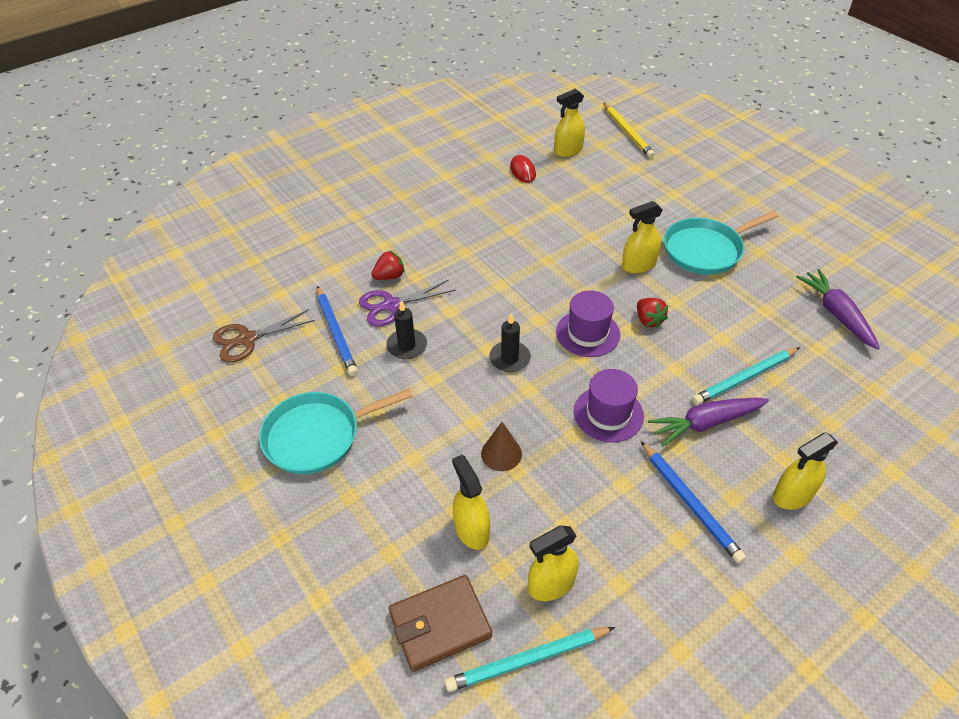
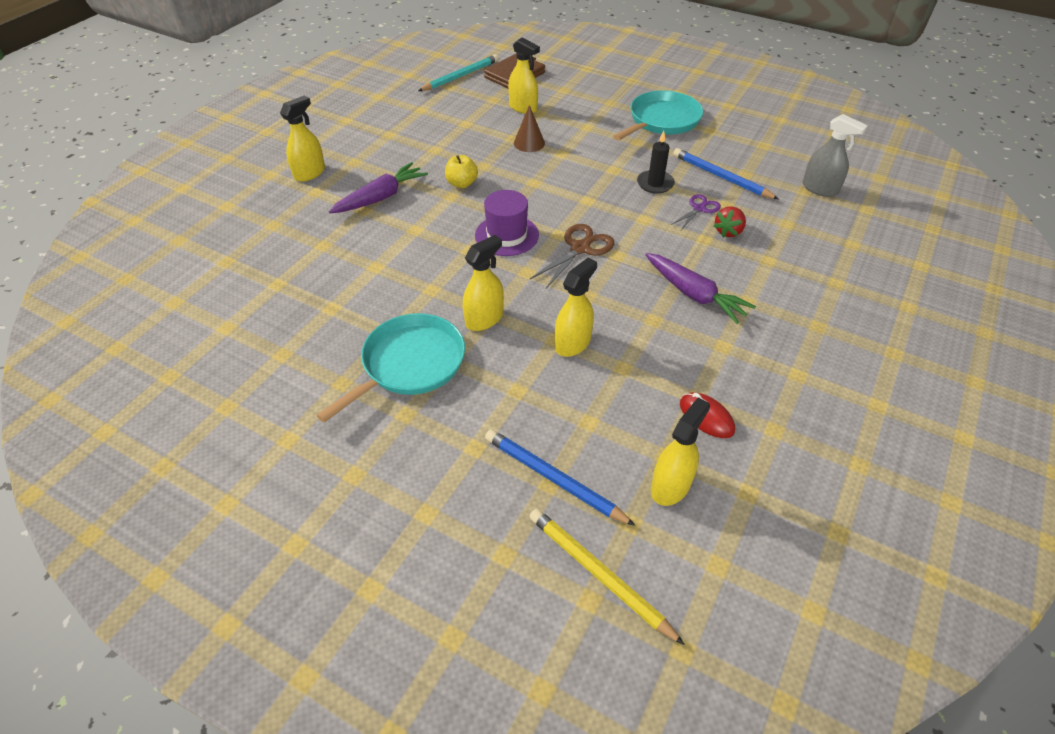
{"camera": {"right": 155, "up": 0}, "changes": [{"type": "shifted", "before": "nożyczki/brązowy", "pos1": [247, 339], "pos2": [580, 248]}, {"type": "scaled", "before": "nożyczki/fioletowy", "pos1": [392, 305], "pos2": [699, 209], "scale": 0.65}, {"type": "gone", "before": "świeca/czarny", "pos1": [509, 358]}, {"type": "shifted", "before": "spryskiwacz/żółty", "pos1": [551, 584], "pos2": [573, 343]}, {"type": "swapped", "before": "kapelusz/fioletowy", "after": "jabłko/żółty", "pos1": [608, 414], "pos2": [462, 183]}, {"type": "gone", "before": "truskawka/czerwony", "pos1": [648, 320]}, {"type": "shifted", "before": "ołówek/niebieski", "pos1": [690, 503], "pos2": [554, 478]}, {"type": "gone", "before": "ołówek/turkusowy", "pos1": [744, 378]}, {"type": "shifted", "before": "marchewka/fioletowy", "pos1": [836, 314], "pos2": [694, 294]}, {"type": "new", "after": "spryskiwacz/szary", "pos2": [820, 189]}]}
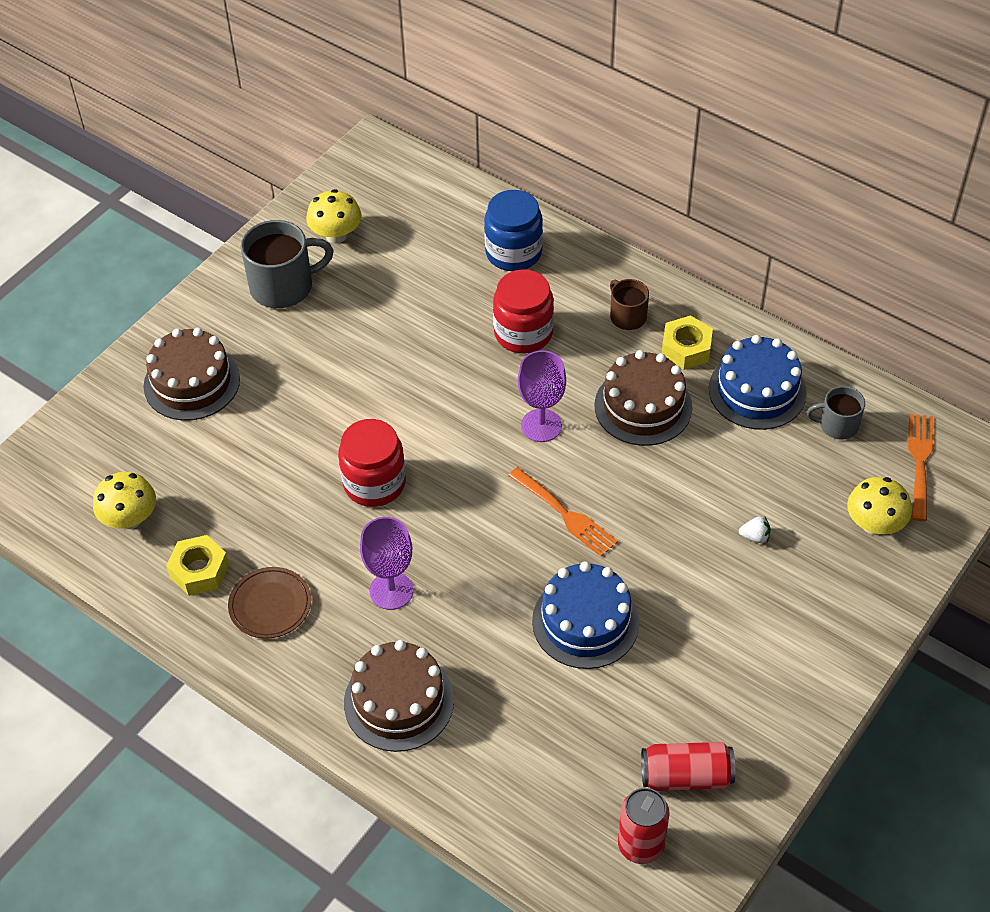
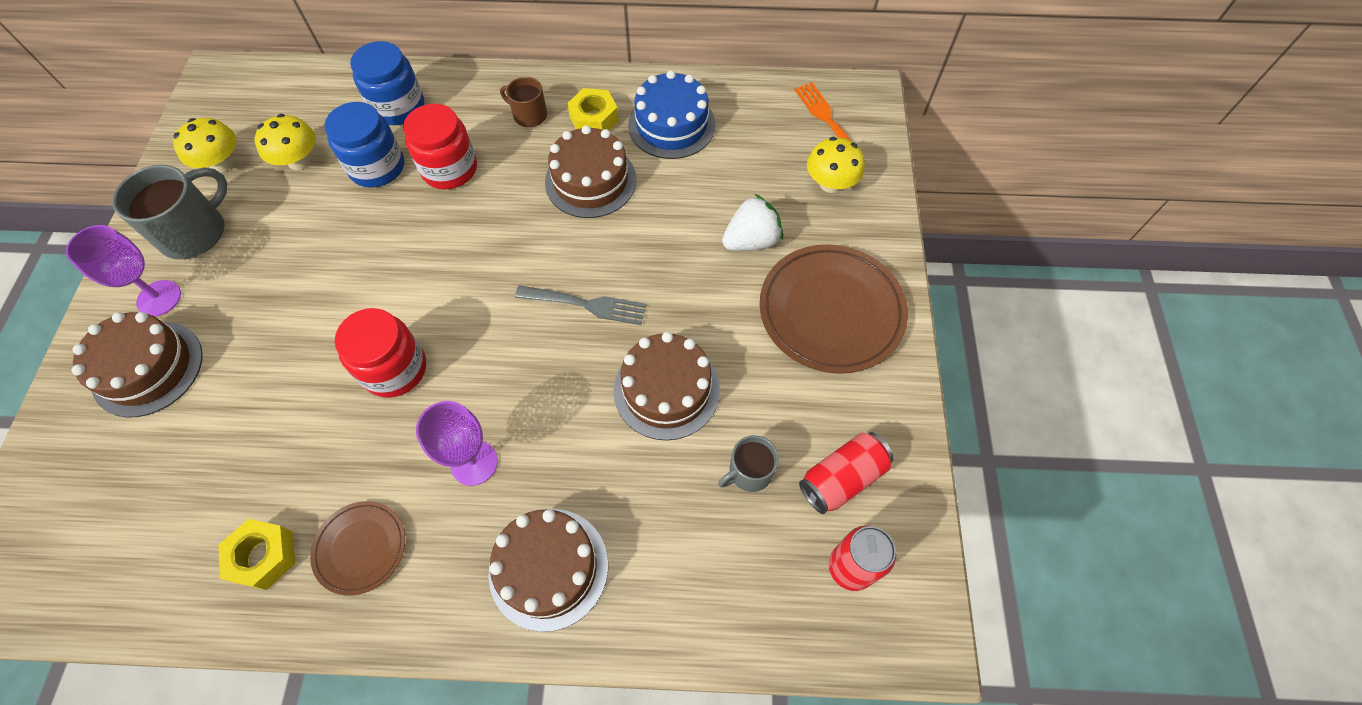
{"camera": {"right": -35, "up": 10}, "changes": [{"type": "shifted", "before": "grzyb/żółty", "pos1": [130, 518], "pos2": [299, 161]}, {"type": "repainted", "before": "widelec/pomarańczowy", "after": "widelec/szary", "pos1": [565, 514], "pos2": [586, 305]}, {"type": "shifted", "before": "kielich/fioletowy", "pos1": [541, 425], "pos2": [159, 298]}, {"type": "repainted", "before": "tort/niebieski", "after": "tort/brązowy", "pos1": [585, 621], "pos2": [666, 390]}, {"type": "scaled", "before": "truskawka/biały", "pos1": [755, 537], "pos2": [751, 240], "scale": 2.09}, {"type": "shifted", "before": "kubek/szary", "pos1": [837, 425], "pos2": [749, 472]}, {"type": "new", "after": "słoik/niebieski", "pos2": [377, 167]}, {"type": "new", "after": "talerz/brązowy", "pos2": [831, 311]}]}
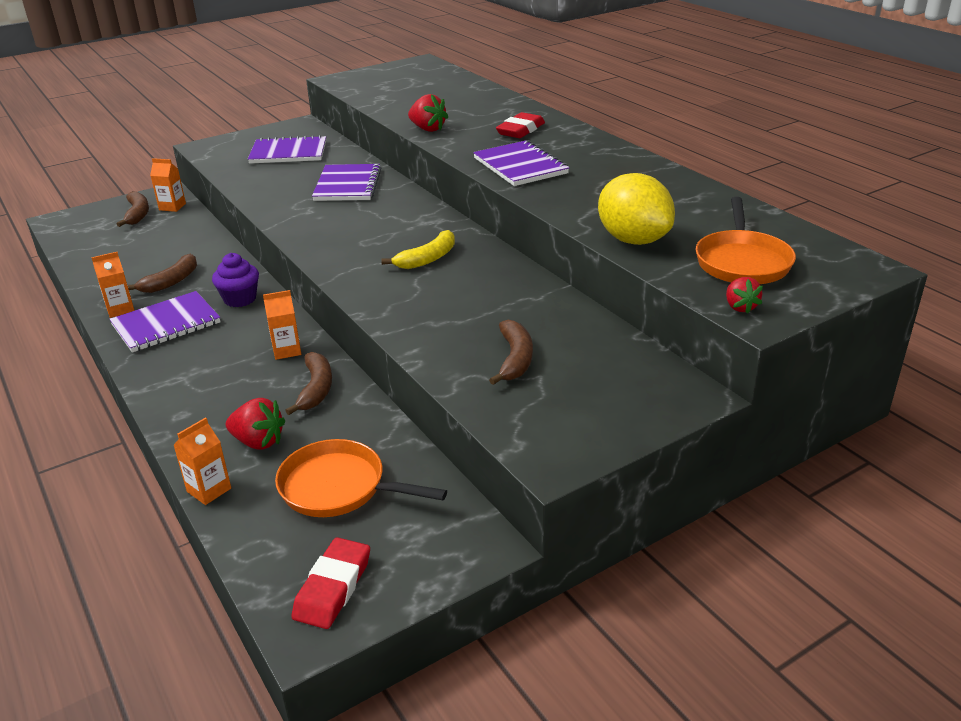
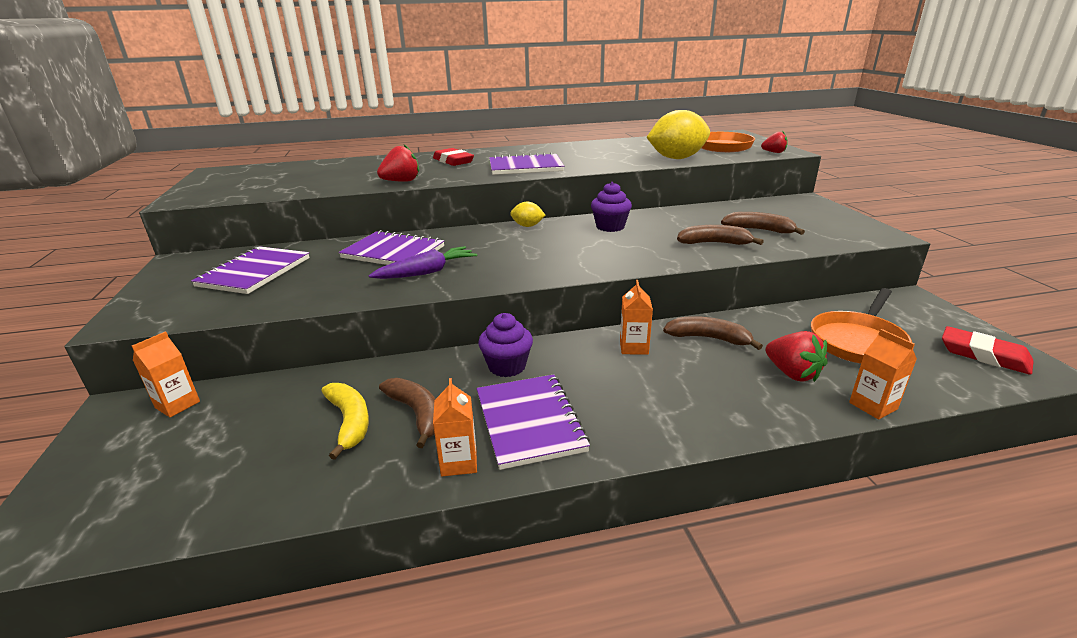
{"camera": {"right": -70, "up": -5}, "changes": [{"type": "shifted", "before": "banan/brązowy", "pos1": [137, 214], "pos2": [714, 243]}, {"type": "rotated", "before": "truskawka/czerwony", "pos1": [258, 442], "pos2": [792, 373], "turn": 105}, {"type": "shifted", "before": "banan/żółty", "pos1": [427, 259], "pos2": [349, 422]}, {"type": "new", "after": "marchewka/fioletowy", "pos2": [427, 272]}, {"type": "new", "after": "cytryna/żółty", "pos2": [527, 226]}, {"type": "new", "after": "muffinka/fioletowy", "pos2": [610, 227]}]}
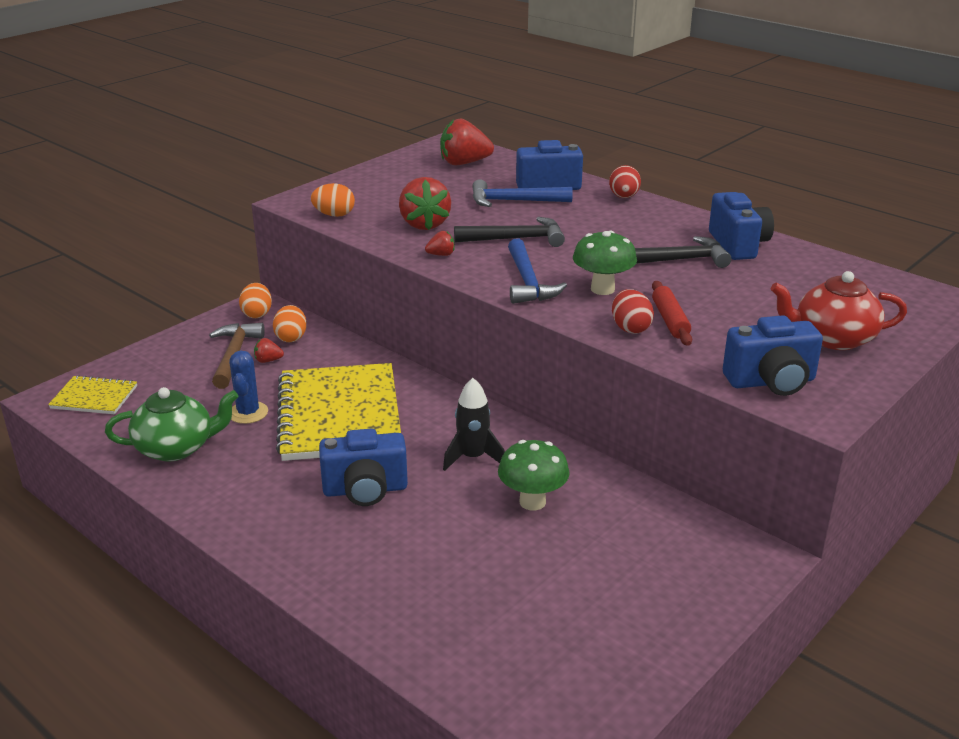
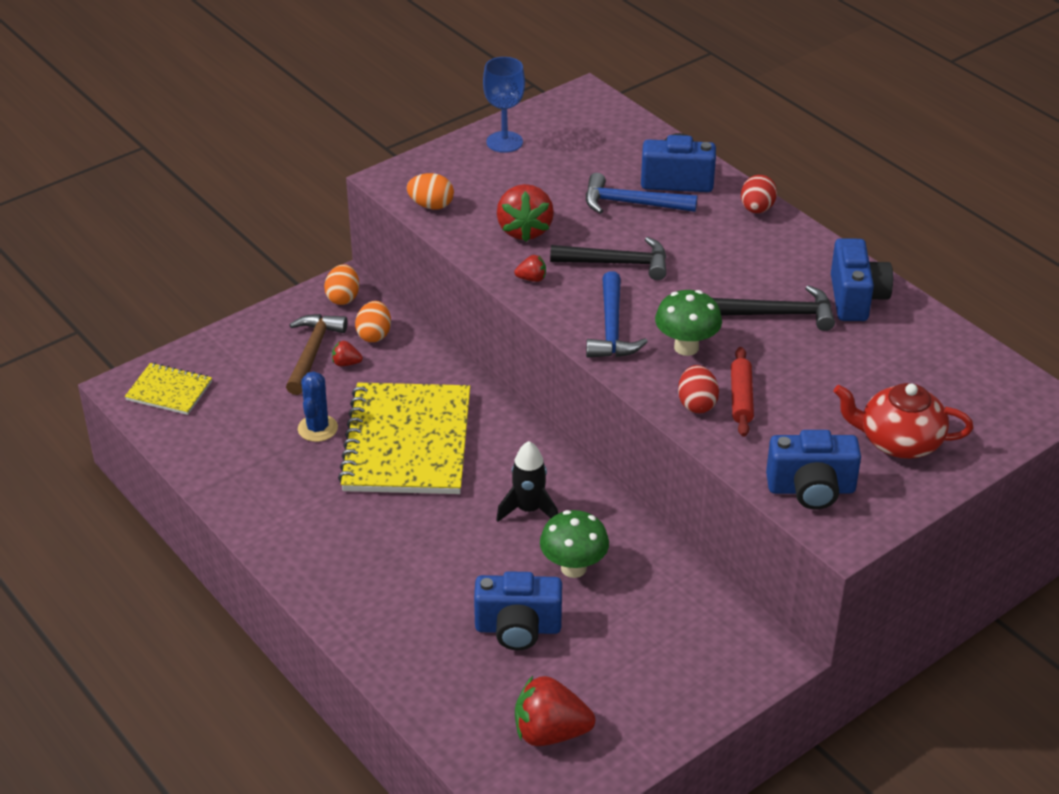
{"camera": {"right": 10, "up": 10}, "changes": [{"type": "gone", "before": "imbryk/zielony", "pos1": [176, 448]}, {"type": "shifted", "before": "aparat fotograficzny/niebieski", "pos1": [365, 490], "pos2": [518, 628]}, {"type": "shifted", "before": "truskawka/czerwony", "pos1": [464, 163], "pos2": [550, 733]}, {"type": "new", "after": "kielich/niebieski", "pos2": [504, 142]}]}
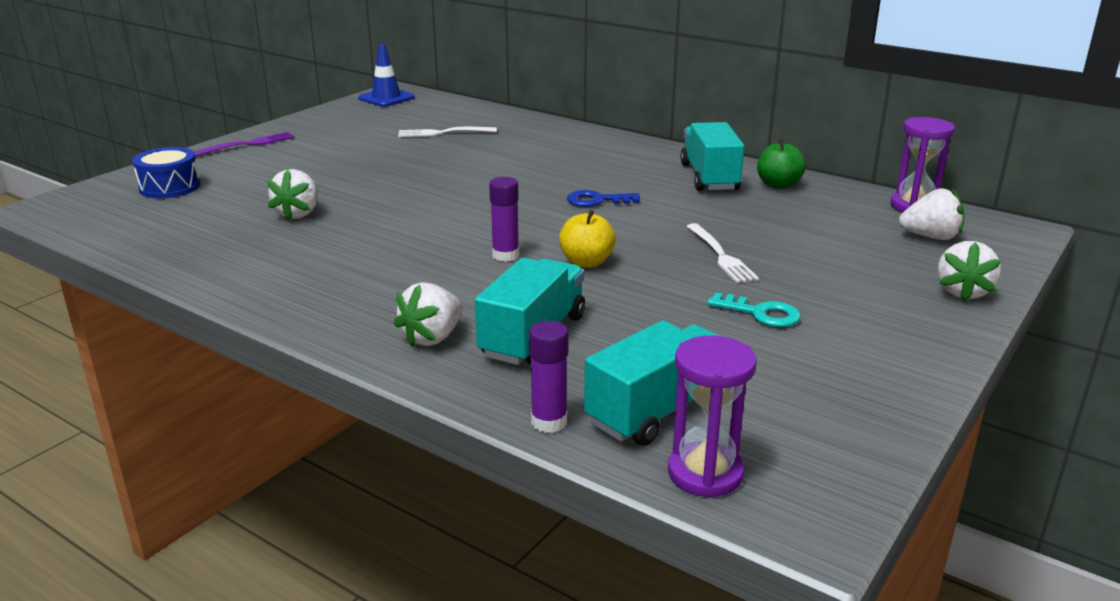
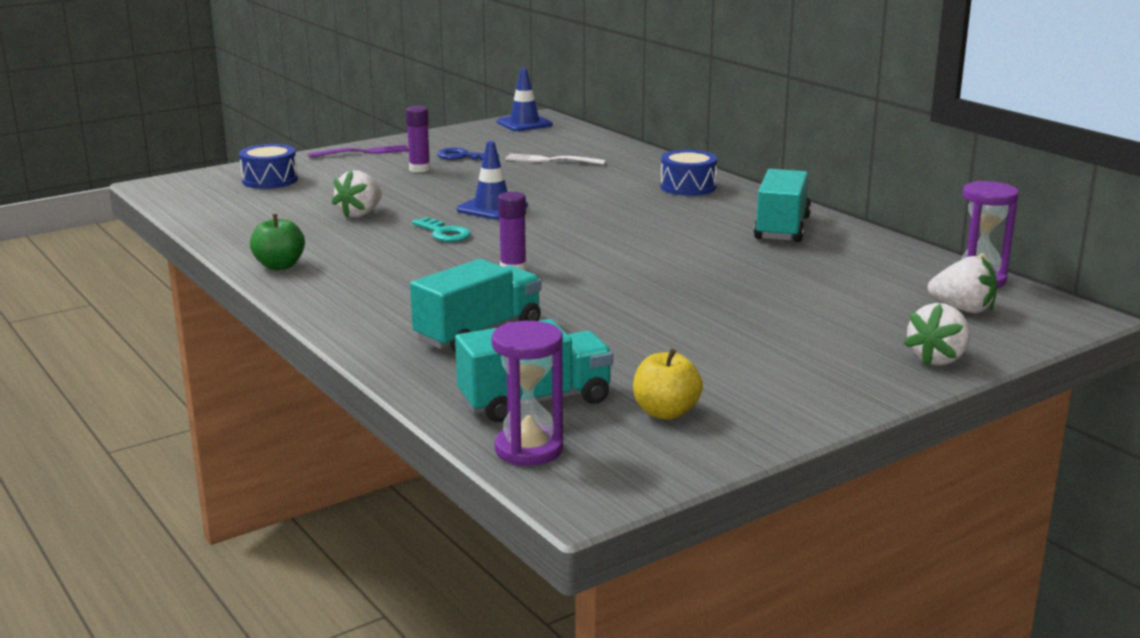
{"camera": {"right": 20, "up": -5}, "changes": [{"type": "gone", "before": "truskawka/biały", "pos1": [432, 338]}, {"type": "shifted", "before": "klej w sztyfcie/fioletowy", "pos1": [549, 422], "pos2": [419, 169]}, {"type": "shifted", "before": "jabłko/żółty", "pos1": [586, 262], "pos2": [665, 412]}, {"type": "shifted", "before": "klucz/niebieski", "pos1": [597, 200], "pos2": [462, 156]}, {"type": "gone", "before": "widelec/biały", "pos1": [721, 256]}, {"type": "shifted", "before": "klucz/turkusowy", "pos1": [761, 313], "pos2": [444, 233]}, {"type": "shifted", "before": "jabłko/zielony", "pos1": [778, 185], "pos2": [279, 266]}, {"type": "new", "after": "pachołek/niebieski", "pos2": [492, 208]}, {"type": "new", "after": "bęben/niebieski", "pos2": [688, 187]}]}
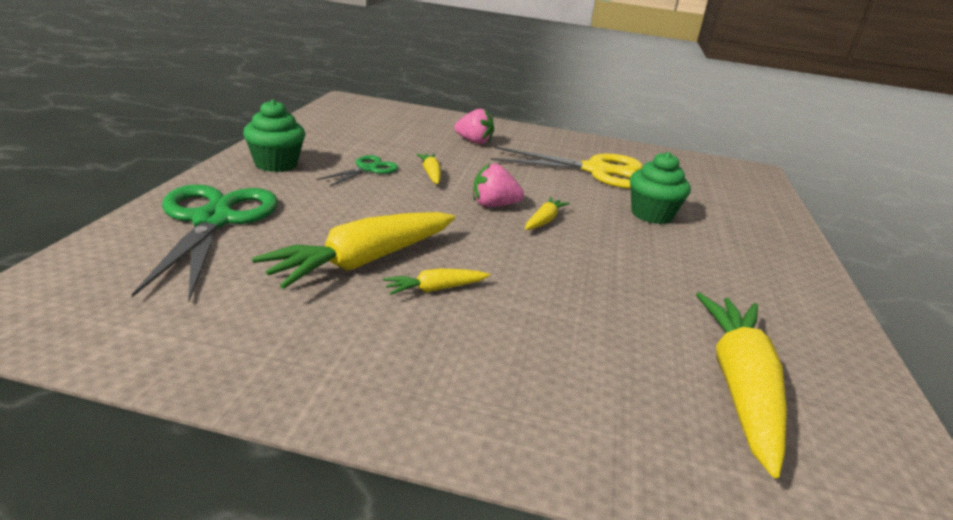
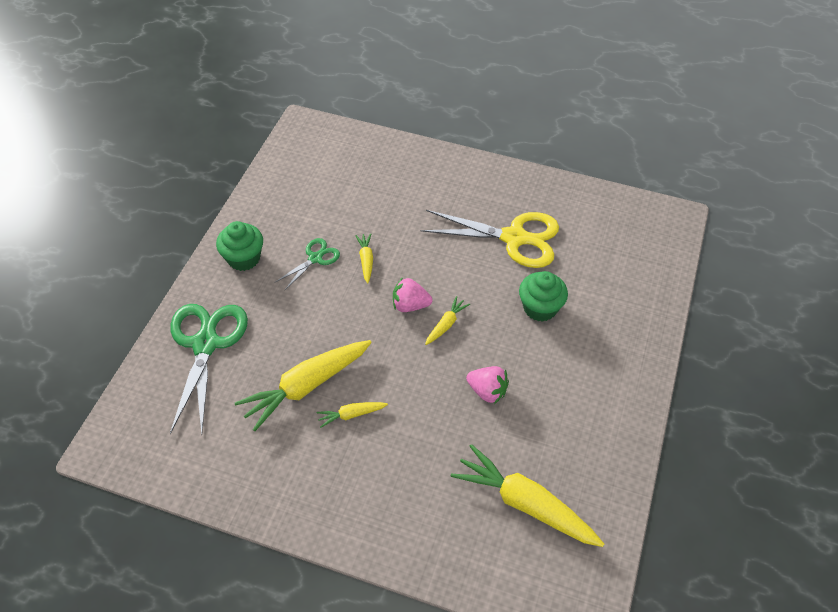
{"camera": {"right": 10, "up": 25}, "changes": [{"type": "shifted", "before": "truskawka/różowy", "pos1": [474, 142], "pos2": [487, 391]}, {"type": "rotated", "before": "marchewka/żółty", "pos1": [739, 387], "pos2": [524, 503], "turn": -75}]}
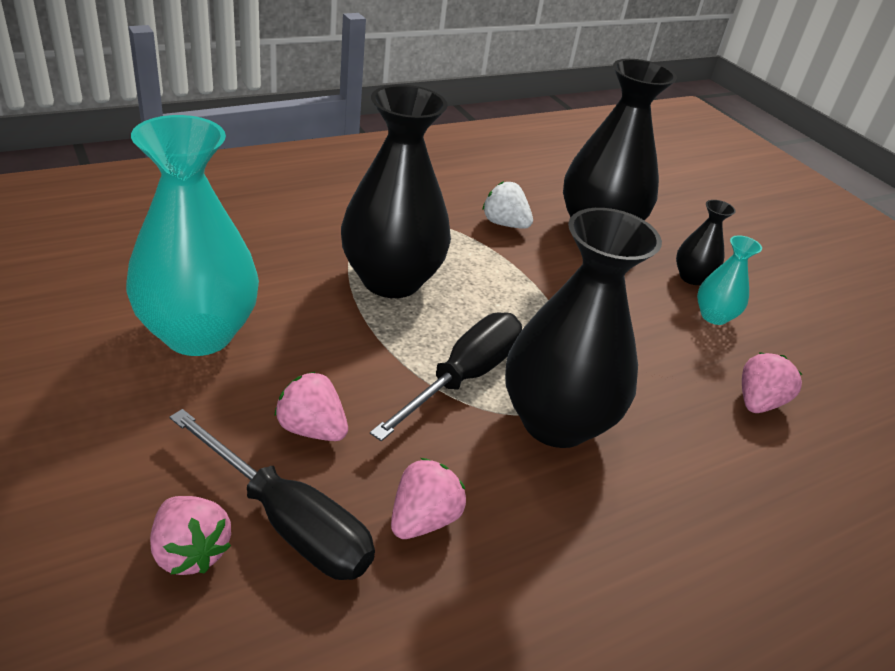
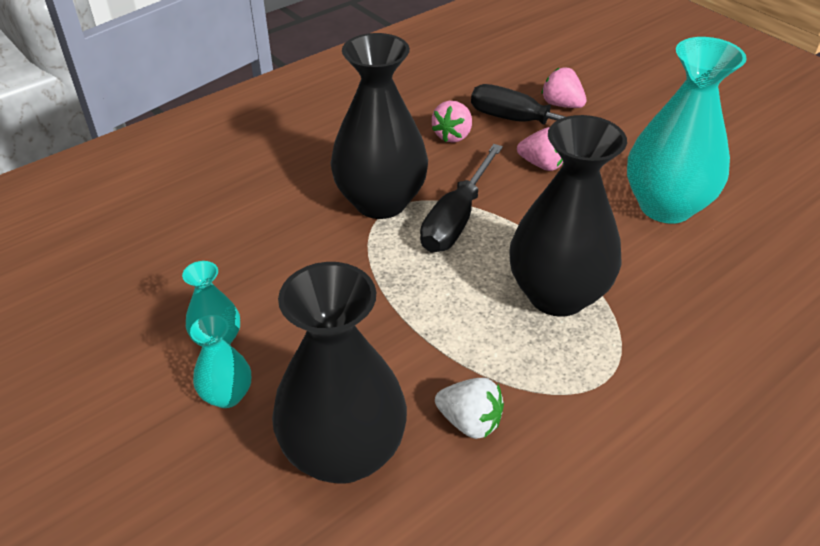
{"camera": {"right": 175, "up": 5}, "changes": [{"type": "repainted", "before": "wazon/czarny", "after": "wazon/turkusowy", "pos1": [692, 277], "pos2": [227, 395]}, {"type": "gone", "before": "truskawka/różowy", "pos1": [758, 402]}]}
